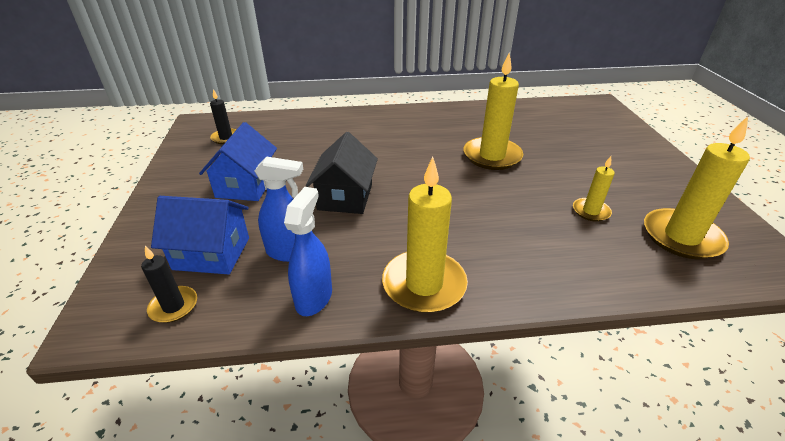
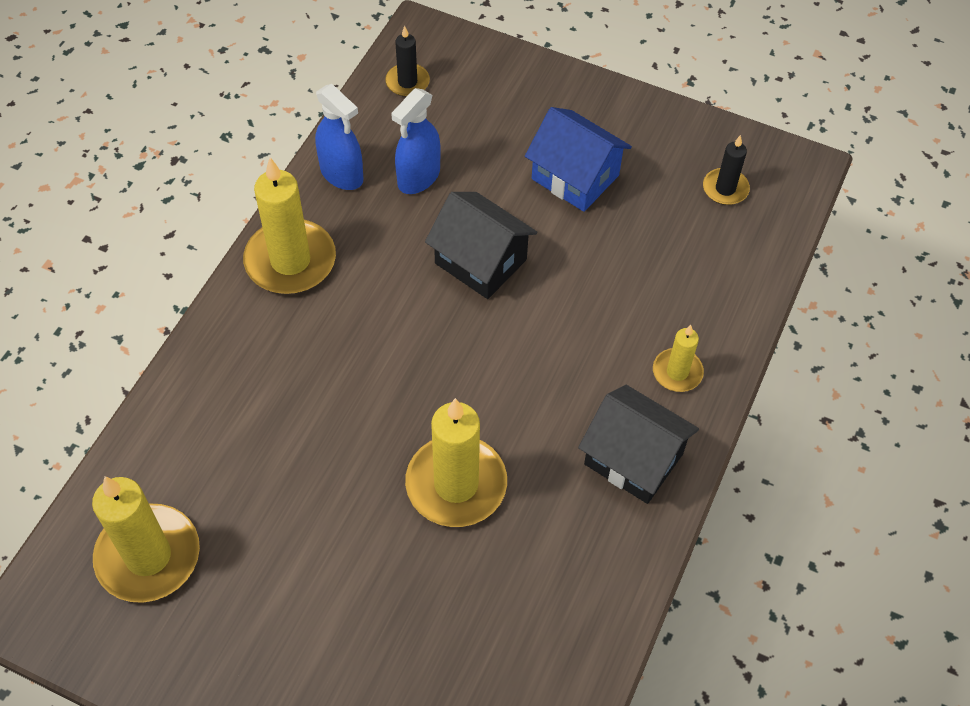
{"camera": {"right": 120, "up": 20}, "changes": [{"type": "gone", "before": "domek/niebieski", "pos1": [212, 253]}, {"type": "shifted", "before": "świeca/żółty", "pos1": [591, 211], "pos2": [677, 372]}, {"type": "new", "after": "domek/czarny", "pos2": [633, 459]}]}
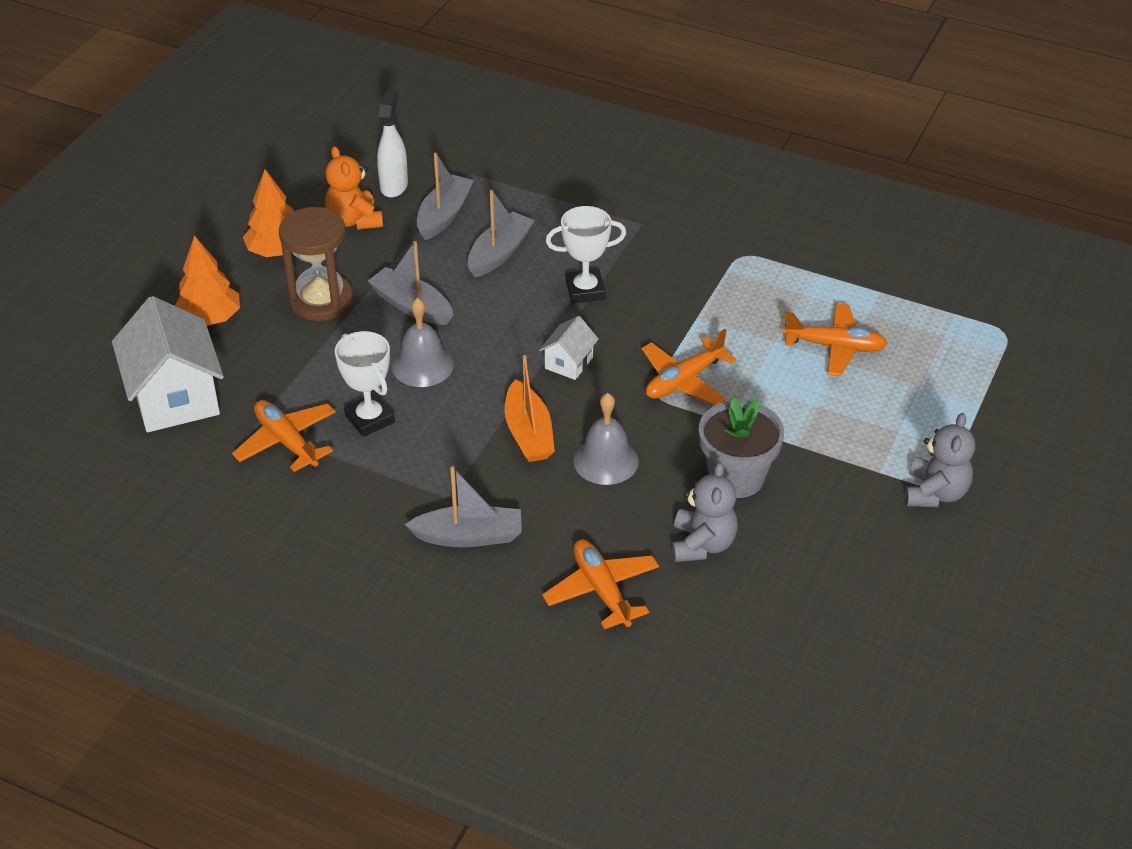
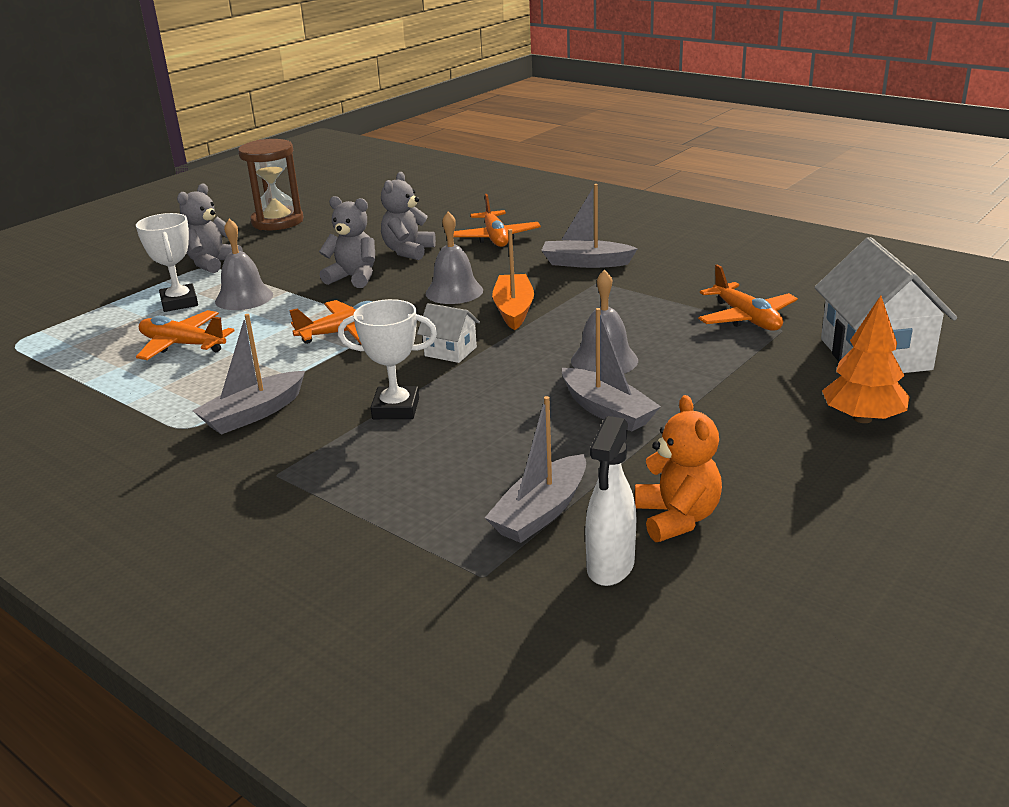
{"camera": {"right": -165, "up": -15}, "changes": [{"type": "gone", "before": "drzewko/pomarańczowy", "pos1": [277, 251]}, {"type": "shifted", "before": "klepsydra/brązowy", "pos1": [321, 300], "pos2": [277, 221]}, {"type": "shifted", "before": "puchar/biały", "pos1": [369, 419], "pos2": [179, 302]}, {"type": "shifted", "before": "łódka/szary", "pos1": [499, 253], "pos2": [253, 414]}, {"type": "rotated", "before": "domek/biały", "pos1": [568, 363], "pos2": [450, 351], "turn": 75}, {"type": "swapped", "before": "doniczka/szary", "after": "miś/szary", "pos1": [736, 477], "pos2": [354, 278]}, {"type": "new", "after": "dzwonek/szary", "pos2": [244, 298]}]}
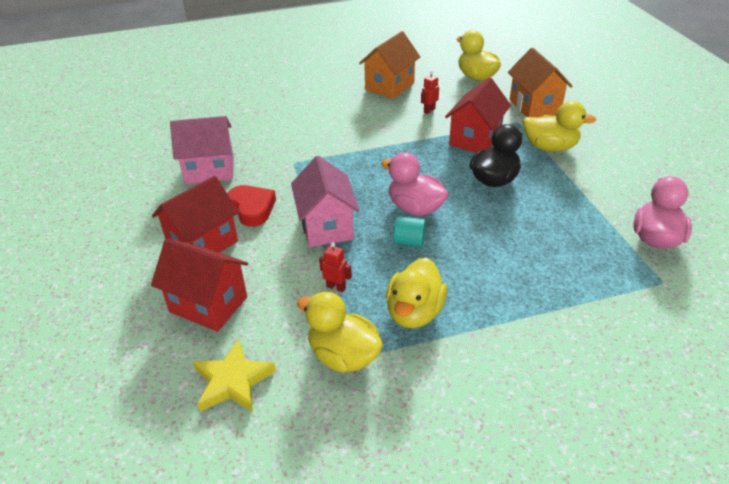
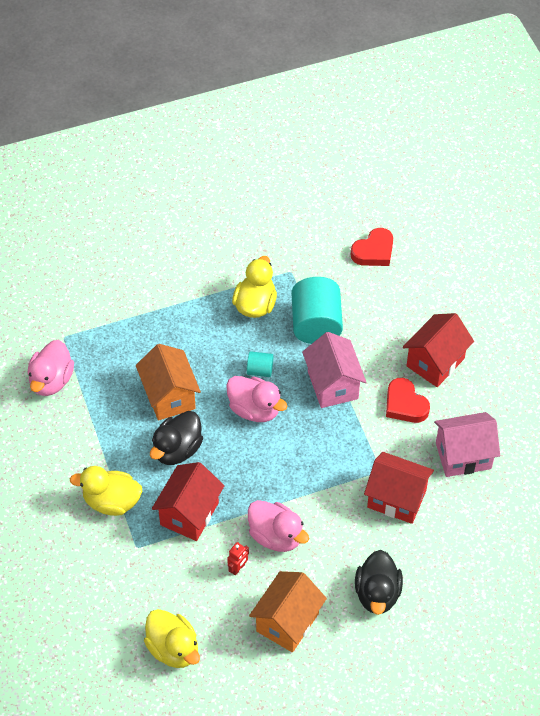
{"camera": {"right": 175, "up": 15}, "changes": [{"type": "shifted", "before": "domek/czerwony", "pos1": [208, 304], "pos2": [396, 499]}, {"type": "swapped", "before": "gwiazda/żółty", "after": "serce/czerwony", "pos1": [233, 381], "pos2": [374, 251]}, {"type": "gone", "before": "kaczka/żółty", "pos1": [343, 356]}, {"type": "swapped", "before": "robot/czerwony", "after": "walec/turkusowy", "pos1": [336, 287], "pos2": [316, 324]}, {"type": "shifted", "before": "domek/pomarańczowy", "pos1": [534, 106], "pos2": [169, 396]}, {"type": "new", "after": "kaczka/różowy", "pos2": [276, 536]}, {"type": "new", "after": "kaczka/czarny", "pos2": [377, 593]}]}
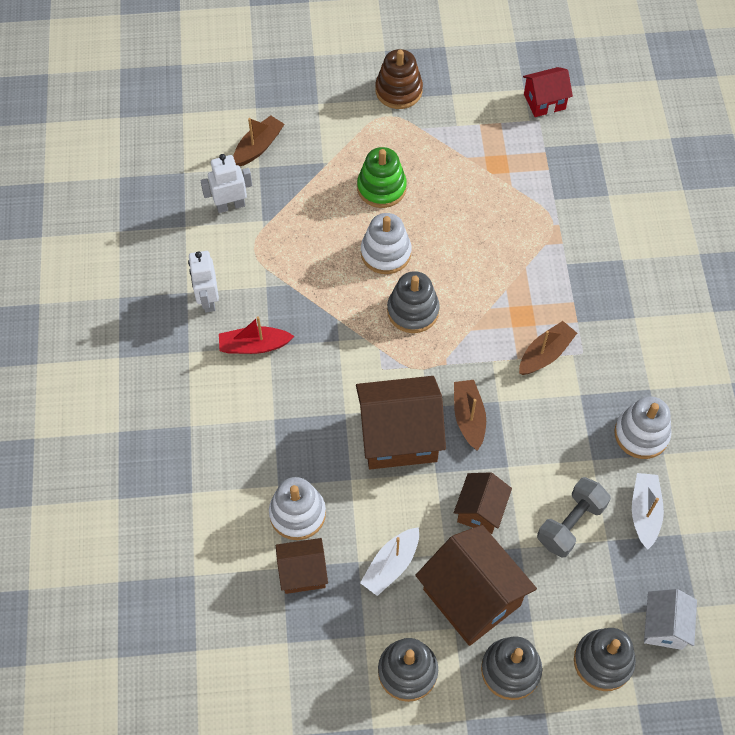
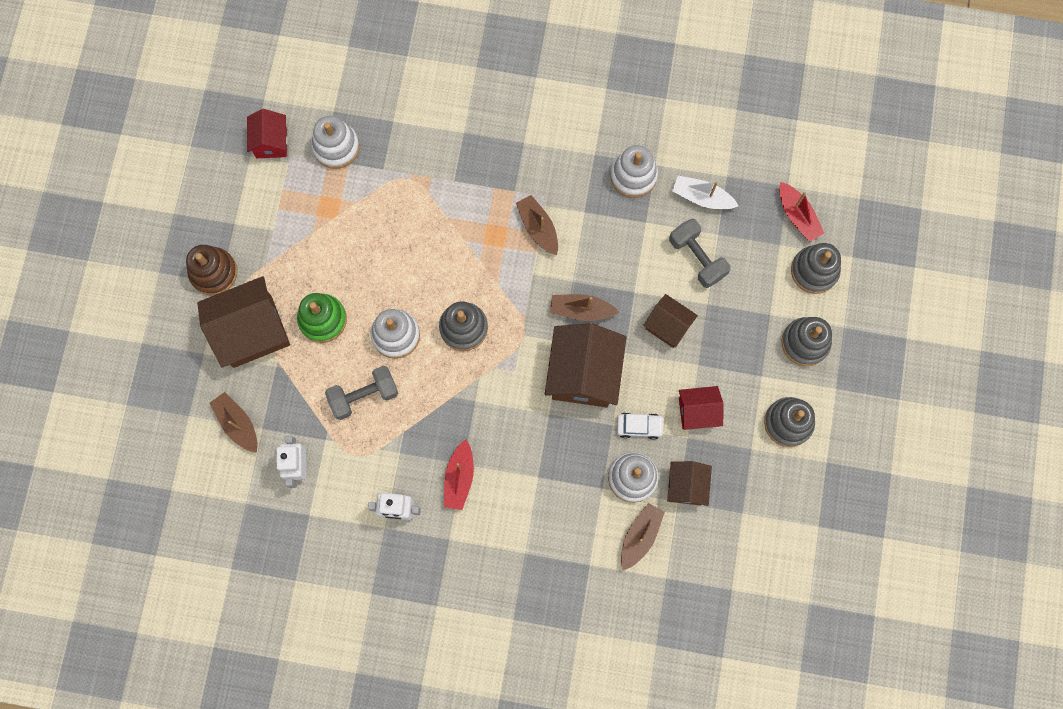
{"camera": {"right": -75, "up": 15}, "changes": [{"type": "swapped", "before": "łódka/biały", "after": "domek/czerwony", "pos1": [391, 565], "pos2": [697, 411]}, {"type": "shifted", "before": "domek/brązowy", "pos1": [471, 597], "pos2": [252, 331]}, {"type": "swapped", "before": "domek/biały", "after": "łódka/czerwony", "pos1": [664, 626], "pos2": [797, 215]}, {"type": "new", "after": "zabawka nakładanka/biały", "pos2": [336, 147]}, {"type": "new", "after": "hantel/szary", "pos2": [364, 395]}, {"type": "new", "after": "samochód/biały", "pos2": [639, 426]}, {"type": "new", "after": "łódka/brązowy", "pos2": [640, 536]}]}
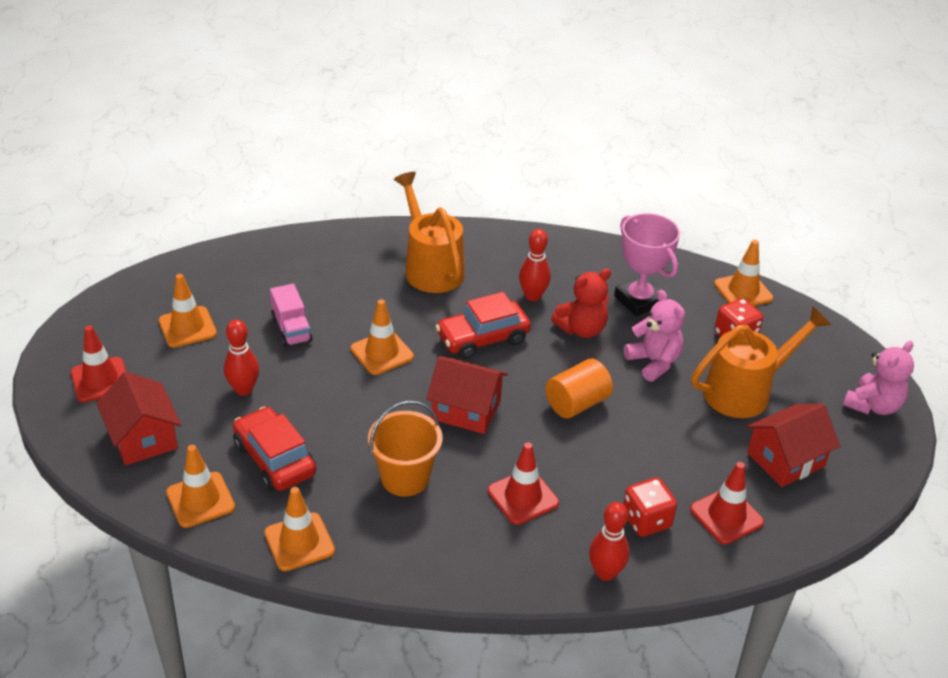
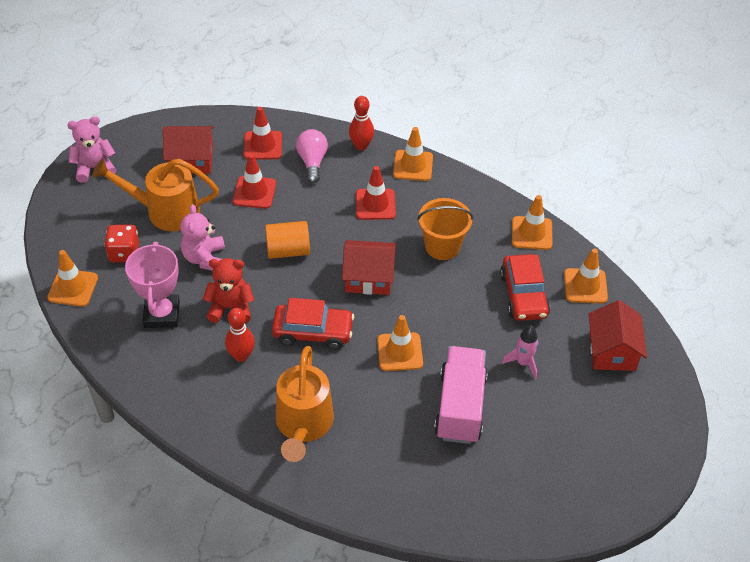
{"camera": {"right": -150, "up": 10}, "changes": [{"type": "shifted", "before": "pachołek/czerwony", "pos1": [100, 380], "pos2": [254, 192]}, {"type": "shifted", "before": "pachołek/pomarańczowy", "pos1": [187, 327], "pos2": [413, 166]}, {"type": "swapped", "before": "kręgiel/czerwony", "after": "rakieta/różowy", "pos1": [244, 389], "pos2": [523, 363]}, {"type": "scaled", "before": "ciężarówka/różowy", "pos1": [291, 329], "pos2": [460, 407], "scale": 1.72}, {"type": "rotated", "before": "domek/czerwony", "pos1": [466, 410], "pos2": [368, 277], "turn": -45}, {"type": "swapped", "before": "kostka do gry/czerwony", "after": "żarówka/różowy", "pos1": [646, 520], "pos2": [312, 162]}]}
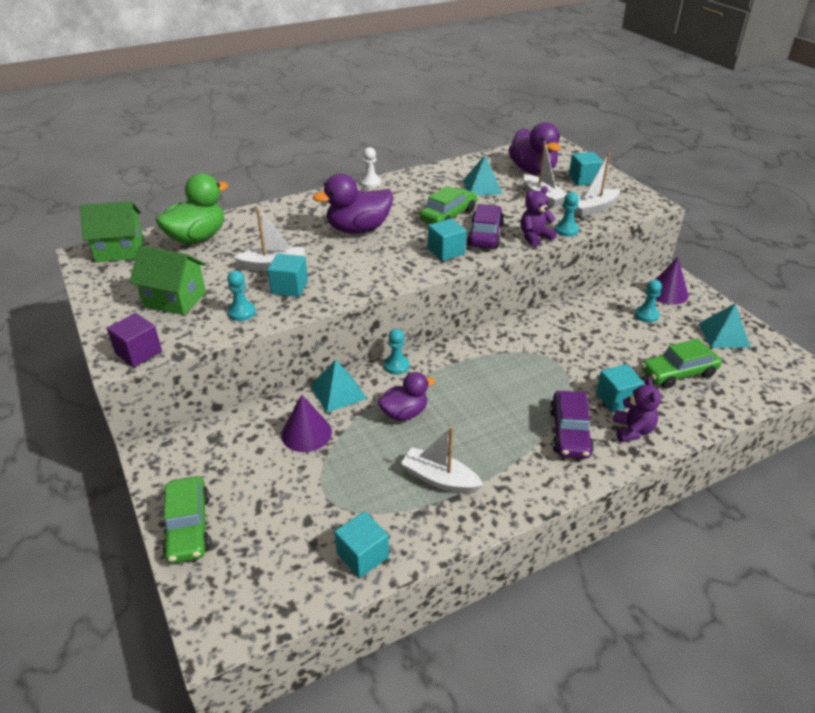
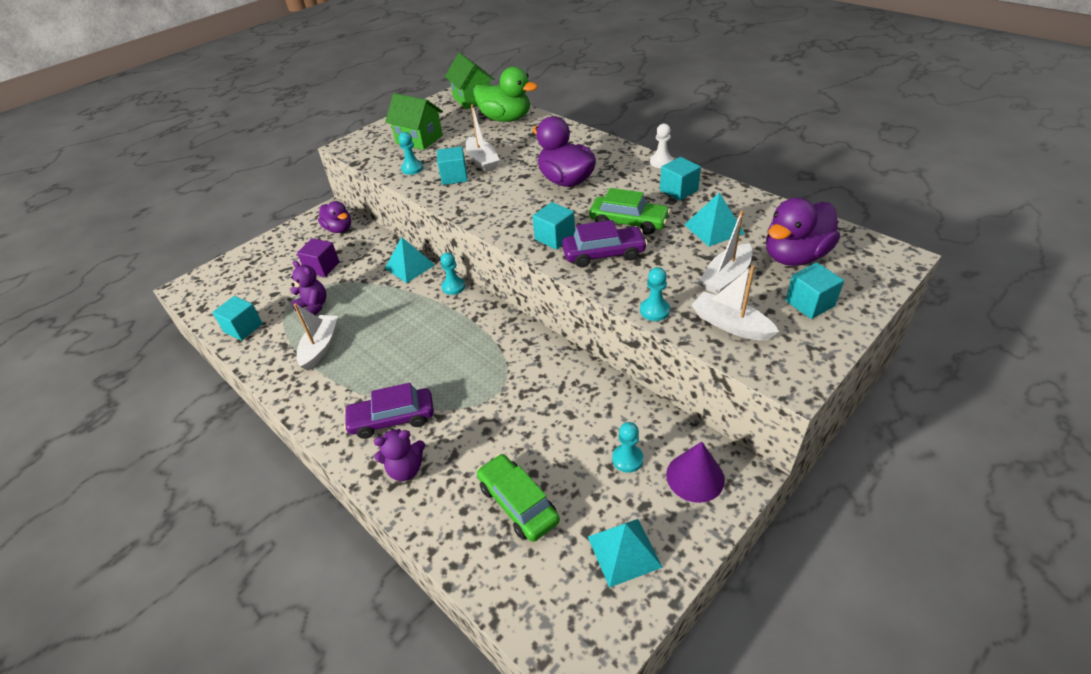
{"camera": {"right": 75, "up": 5}, "changes": [{"type": "shifted", "before": "sześcian/fioletowy", "pos1": [138, 352], "pos2": [322, 267]}, {"type": "rotated", "before": "domek/zielony", "pos1": [175, 299], "pos2": [419, 139], "turn": -60}, {"type": "gone", "before": "samochód/zielony", "pos1": [188, 527]}, {"type": "gone", "before": "stożek/fioletowy", "pos1": [306, 433]}, {"type": "shifted", "before": "kaczka/fioletowy", "pos1": [404, 413], "pos2": [339, 229]}, {"type": "shifted", "before": "miś/fioletowy", "pos1": [534, 237], "pos2": [313, 307]}, {"type": "shifted", "before": "sześcian/turkusowy", "pos1": [616, 399], "pos2": [678, 190]}]}
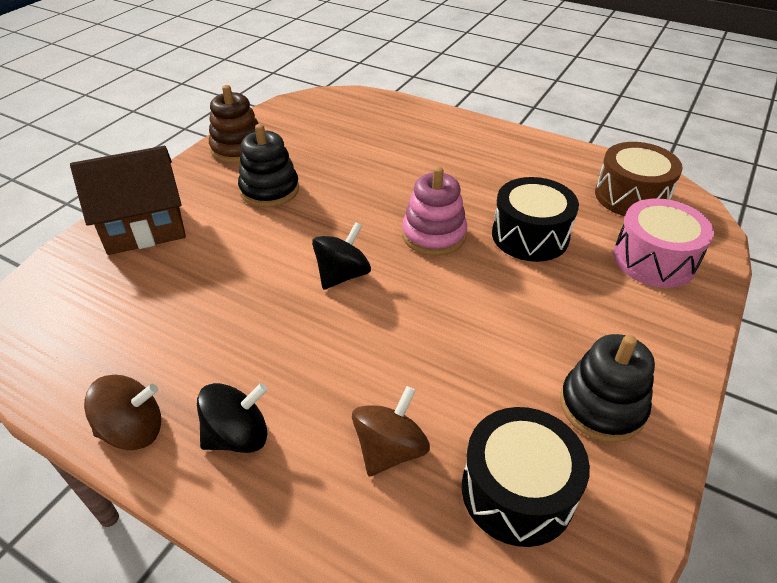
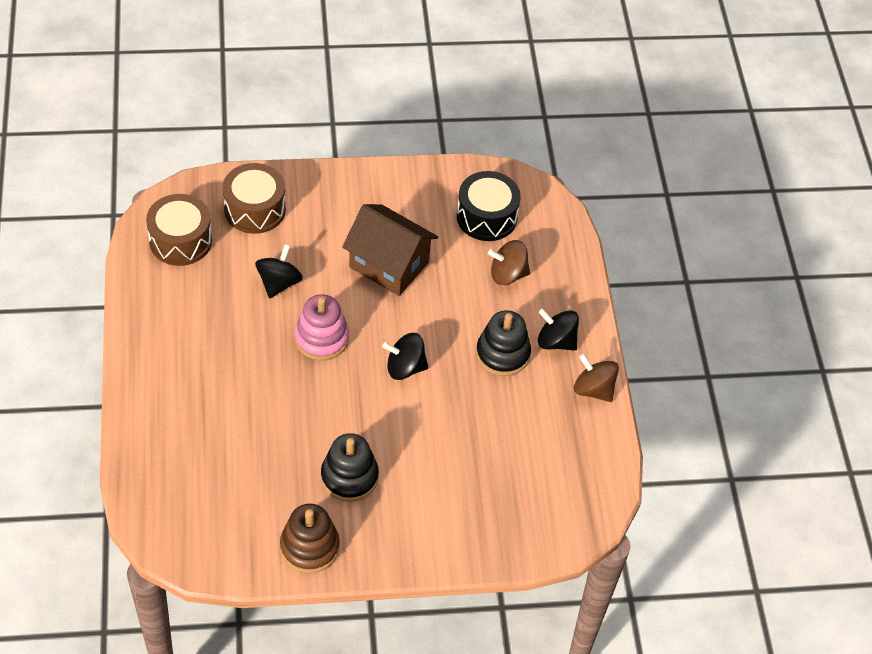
{"camera": {"right": -130, "up": 10}, "changes": [{"type": "shifted", "before": "domek/brązowy", "pos1": [144, 227], "pos2": [389, 265]}, {"type": "swapped", "before": "bęben/czarny", "after": "bączek/czarny", "pos1": [530, 236], "pos2": [279, 283]}, {"type": "shifted", "before": "zabawka nakładanka/czarny", "pos1": [602, 406], "pos2": [502, 354]}, {"type": "repainted", "before": "bęben/różowy", "after": "bęben/brązowy", "pos1": [654, 259], "pos2": [255, 209]}]}
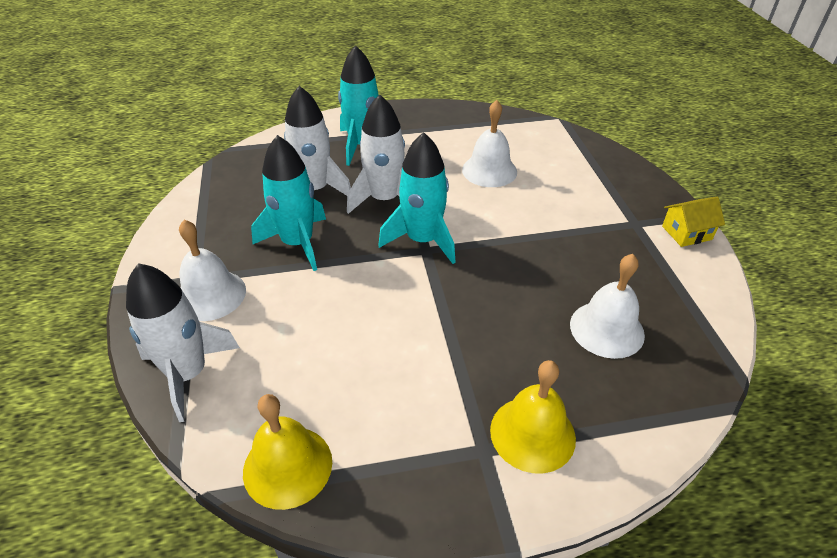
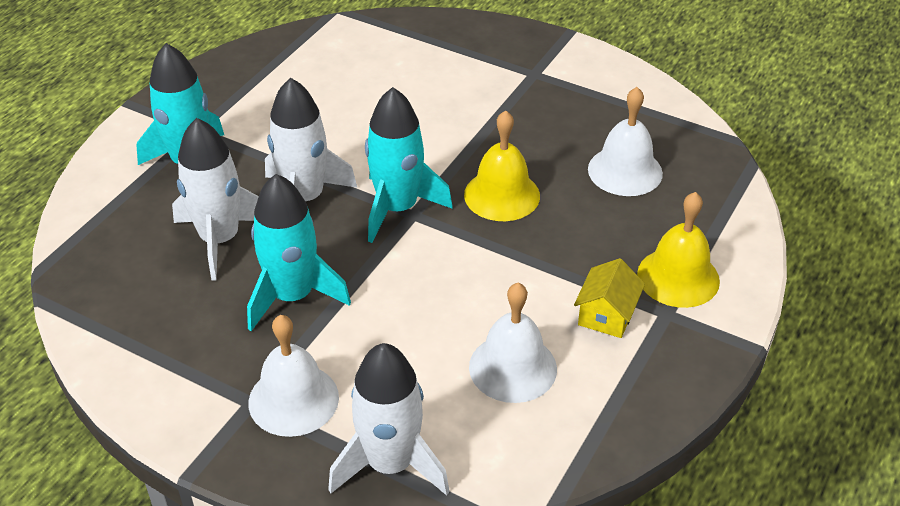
{"camera": {"right": -50, "up": 0}, "changes": [{"type": "shifted", "before": "dzwonek/żółty", "pos1": [287, 466], "pos2": [502, 195]}, {"type": "shifted", "before": "dzwonek/biały", "pos1": [489, 170], "pos2": [513, 367]}, {"type": "shifted", "before": "domek/żółty", "pos1": [686, 233], "pos2": [606, 314]}]}
